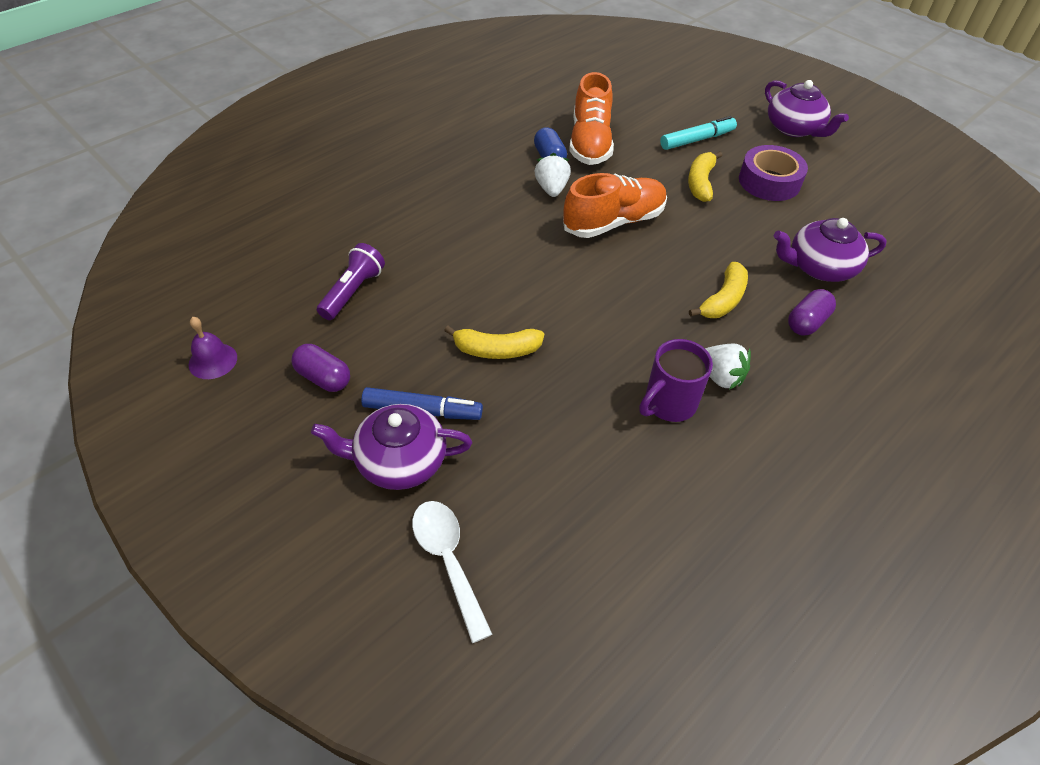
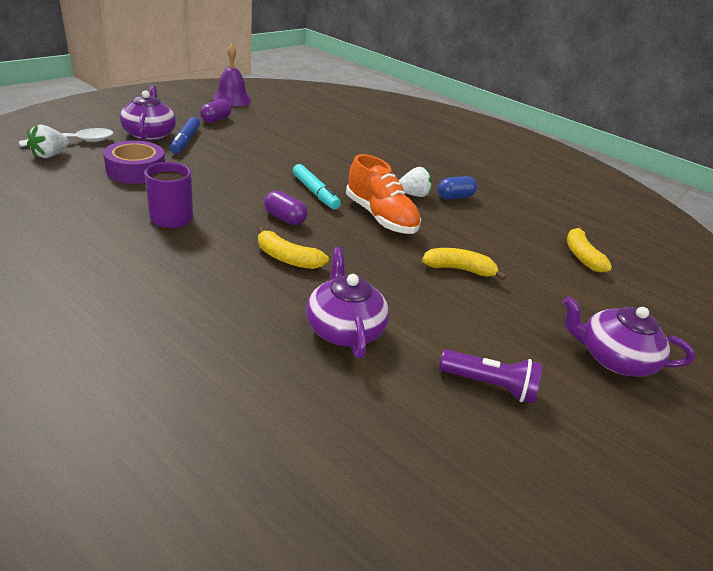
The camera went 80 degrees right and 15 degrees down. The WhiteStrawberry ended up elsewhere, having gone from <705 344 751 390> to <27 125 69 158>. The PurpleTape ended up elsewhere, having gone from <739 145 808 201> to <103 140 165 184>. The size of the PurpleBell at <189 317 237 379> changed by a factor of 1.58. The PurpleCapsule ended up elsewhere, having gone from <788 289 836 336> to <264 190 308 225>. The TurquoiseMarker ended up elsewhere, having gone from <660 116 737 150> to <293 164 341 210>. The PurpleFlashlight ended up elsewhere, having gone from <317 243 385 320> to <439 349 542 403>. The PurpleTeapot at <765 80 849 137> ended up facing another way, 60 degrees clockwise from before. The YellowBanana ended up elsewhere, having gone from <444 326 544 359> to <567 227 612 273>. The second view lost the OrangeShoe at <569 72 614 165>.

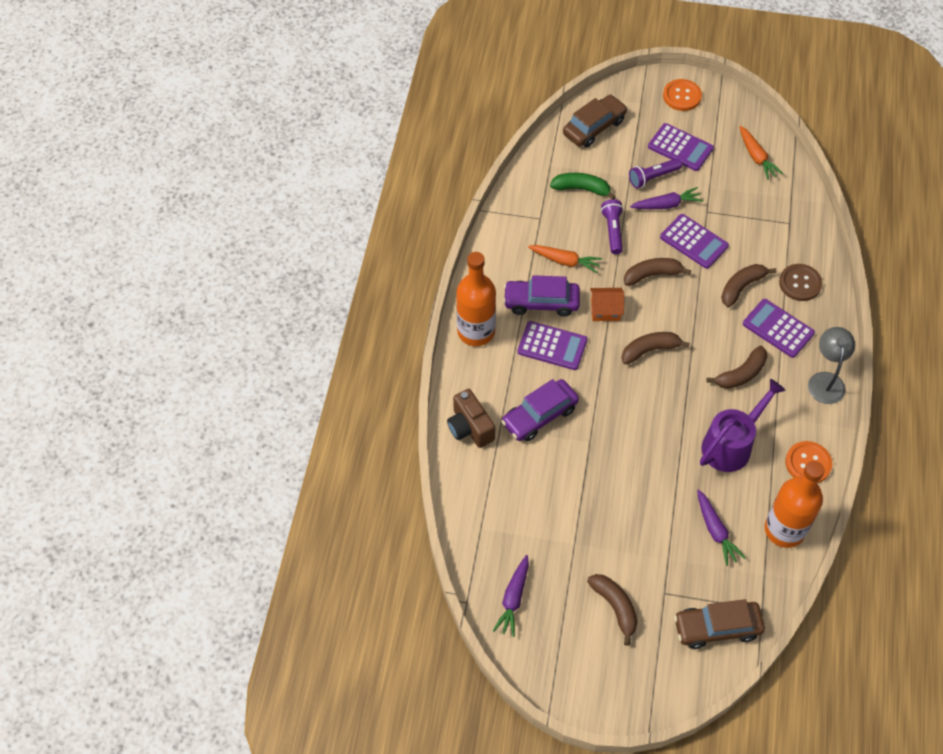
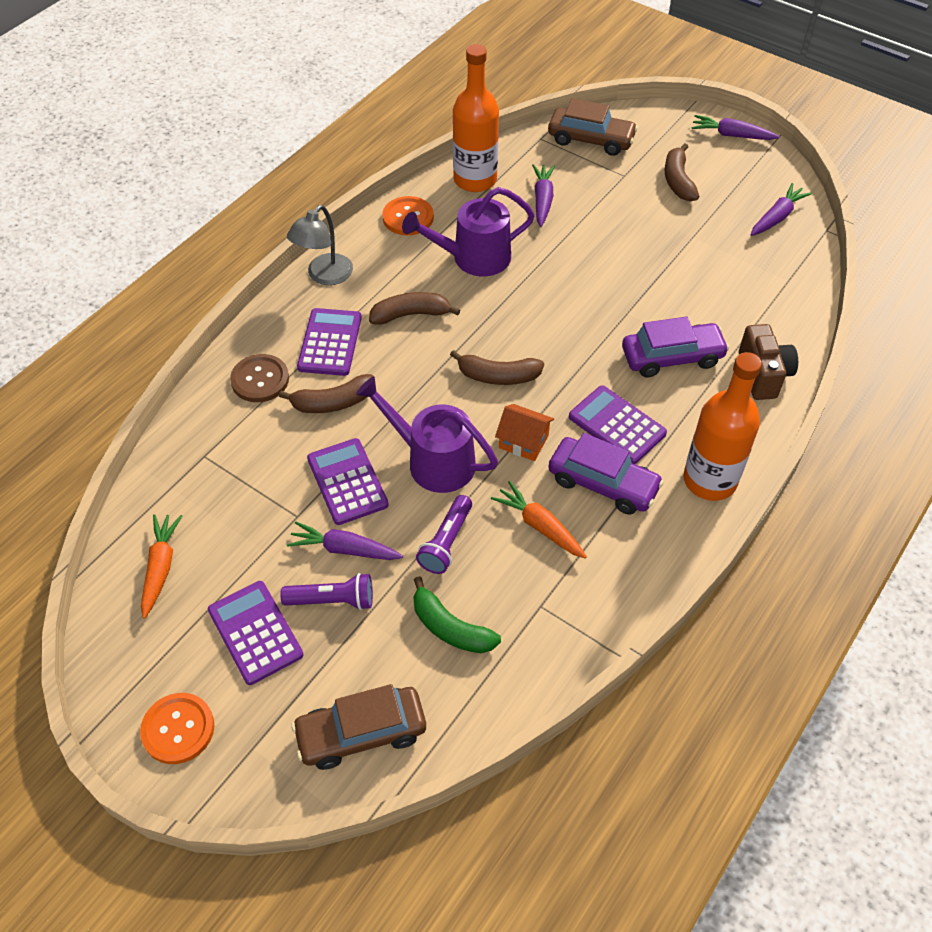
The camera went 155 degrees left and 5 degrees down. The PurpleCalculator at <743 299 815 358> ended up facing another way, 150 degrees counterclockwise from before. Where the BrownBanana stood at <624 258 691 286>, the PurpleWateringCan came to stand at <356 376 498 493>. The second view gained the PurpleCarrot at <692 115 780 140>.

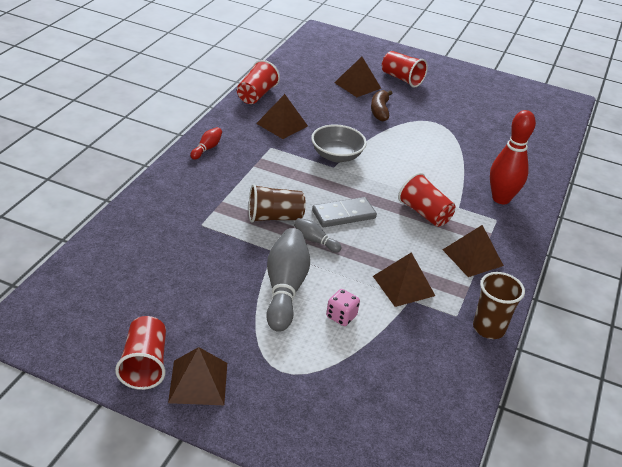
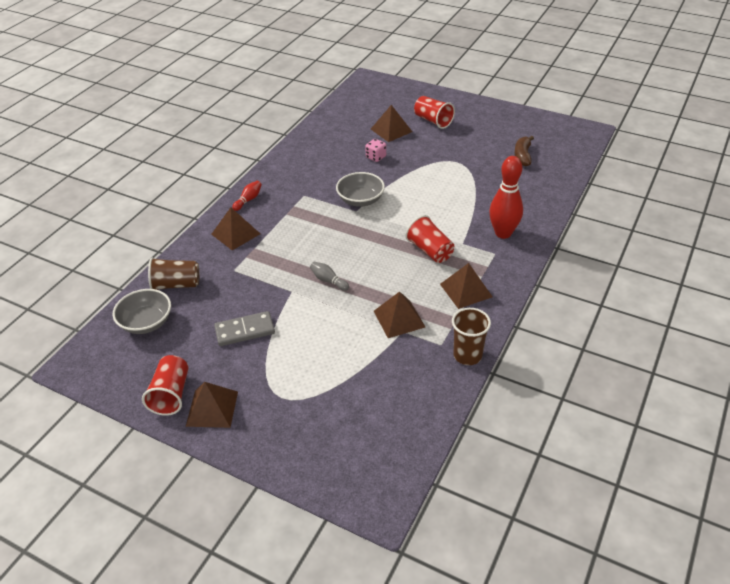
The camera went 10 degrees right and 5 degrees up. The second view gained the GreyBowl at <113 289 171 334>. The BrownCup ended up elsewhere, having gone from <249 184 306 223> to <148 257 199 290>. The BrownPyramid ended up elsewhere, having gone from <256 94 308 139> to <211 207 260 250>. The GreyDomino ended up elsewhere, having gone from <312 197 377 227> to <214 311 275 346>. The PinkDice ended up elsewhere, having gone from <326 289 360 326> to <365 139 386 162>. The BrownBanana ended up elsewhere, having gone from <371 90 392 121> to <514 136 534 167>. The second view lost the RedCup at <237 60 280 104>. The second view lost the GreyBowlingPin at <266 228 310 332>.

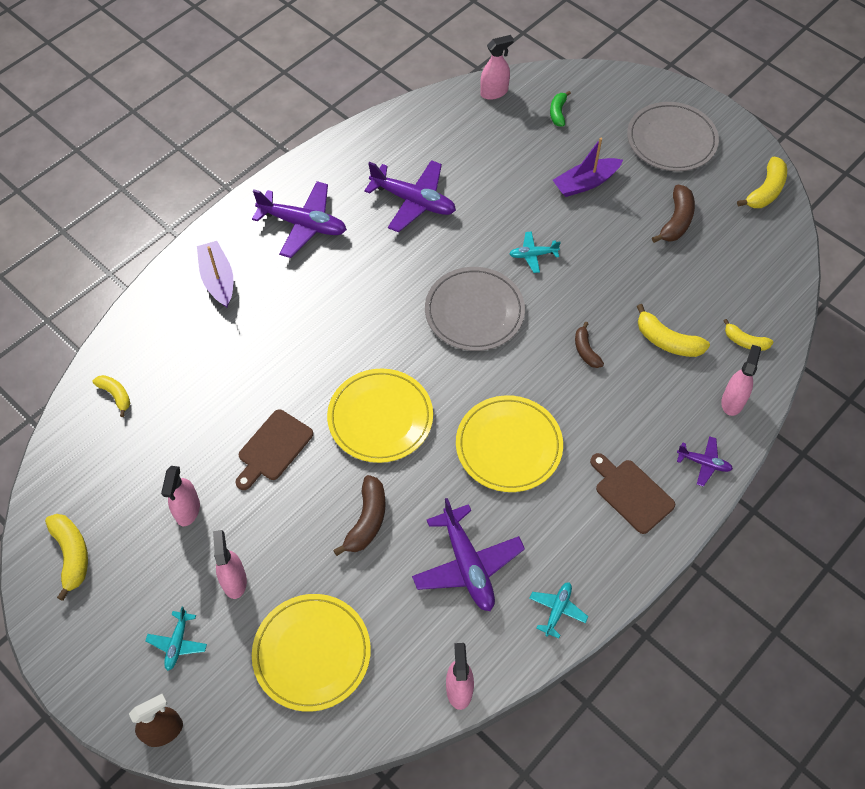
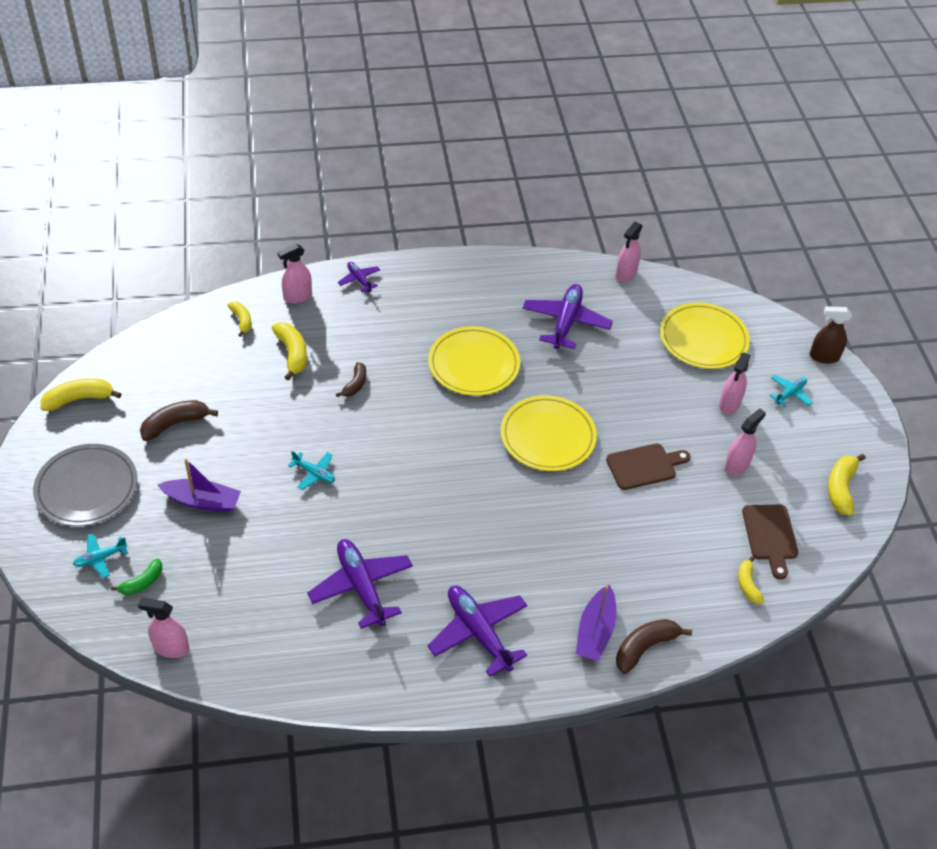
The camera went 145 degrees left and 10 degrees down. The TurquoisePlane ended up elsewhere, having gone from <529 582 588 639> to <73 534 128 578>. The BrownBanana ended up elsewhere, having gone from <333 475 386 556> to <616 619 692 674>. The BrownCuttingBoard ended up elsewhere, having gone from <590 453 675 534> to <742 505 798 579>. The second view lost the GreyPlate at <425 267 525 351>.

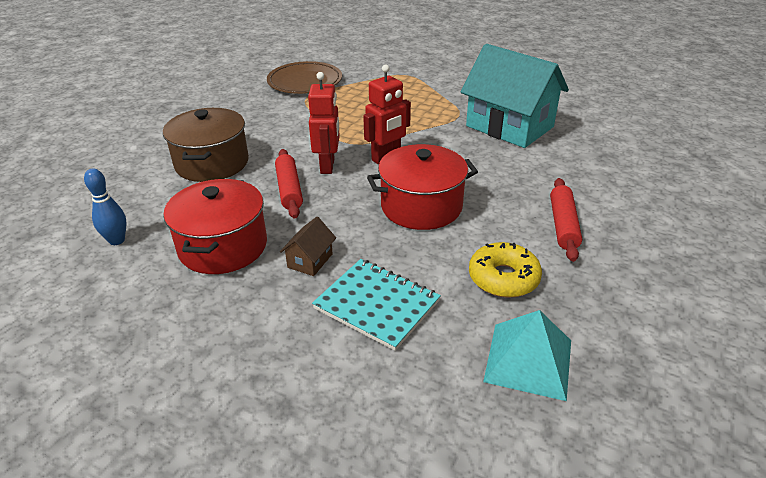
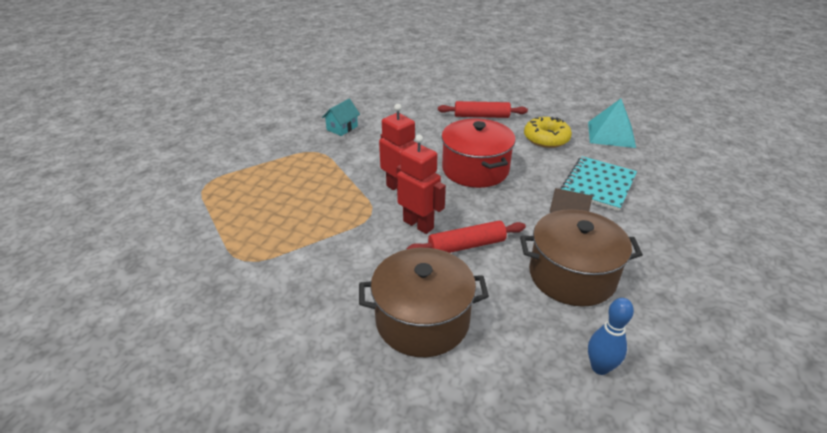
The camera went 95 degrees left and 0 degrees up. The size of the TurquoiseHouse at <461 44 569 148> changed by a factor of 0.41. The RedRobot at <308 72 340 174> ended up facing another way, 45 degrees clockwise from before. What was the RedPot at <163 179 267 274> turned into the BrownPot at <520 209 643 307>. The second view lost the BrownPlate at <267 61 342 94>.

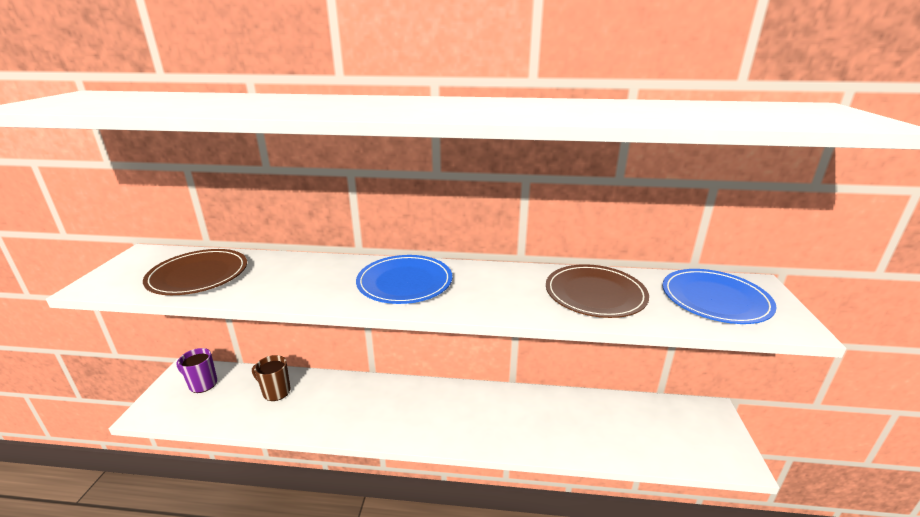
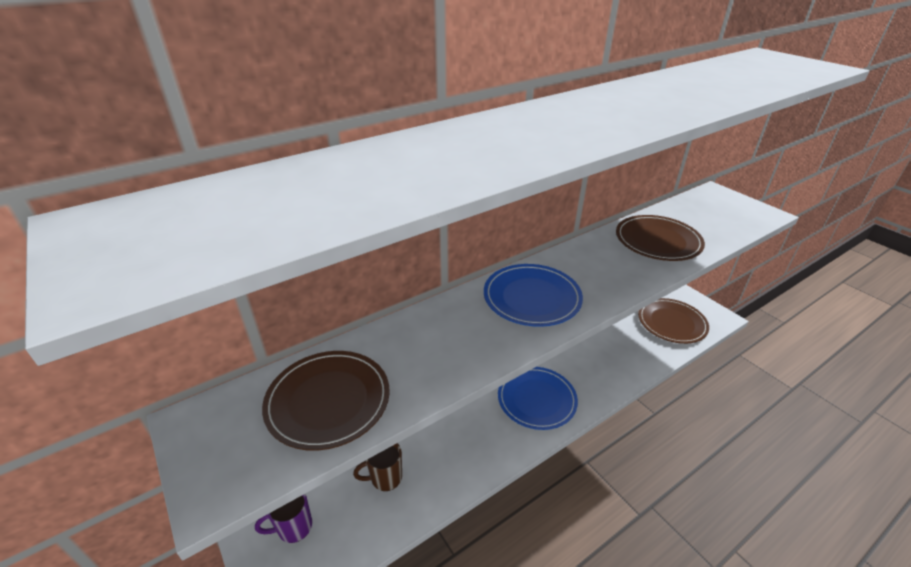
The camera went 40 degrees left and 10 degrees up. The BluePlate ended up elsewhere, having gone from <663 269 777 324> to <498 367 578 430>. The second view gained the BrownPlate at <638 298 709 344>.

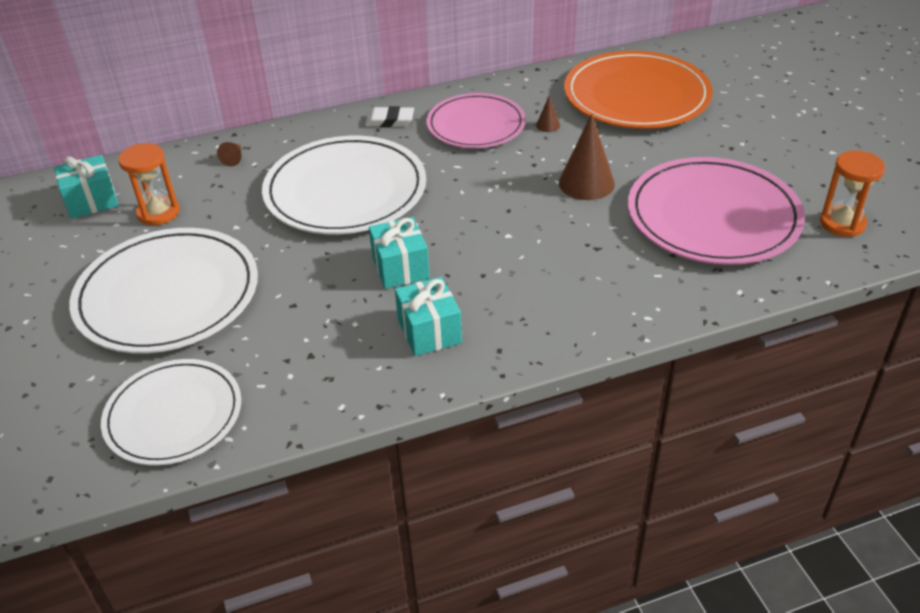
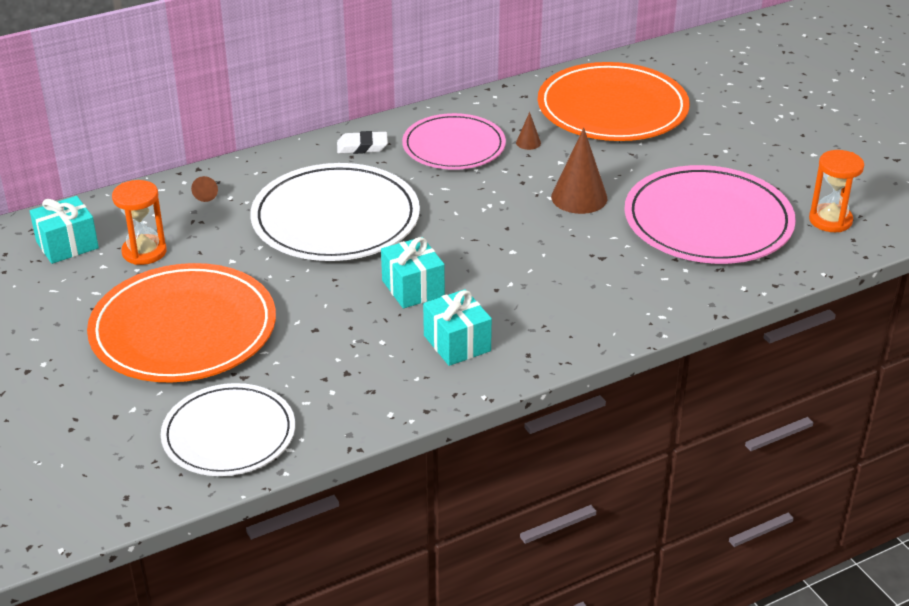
The camera went 10 degrees left and 5 degrees down. What was the WhitePlate at <69 228 258 353> turned into the OrangePlate at <87 263 276 383>.

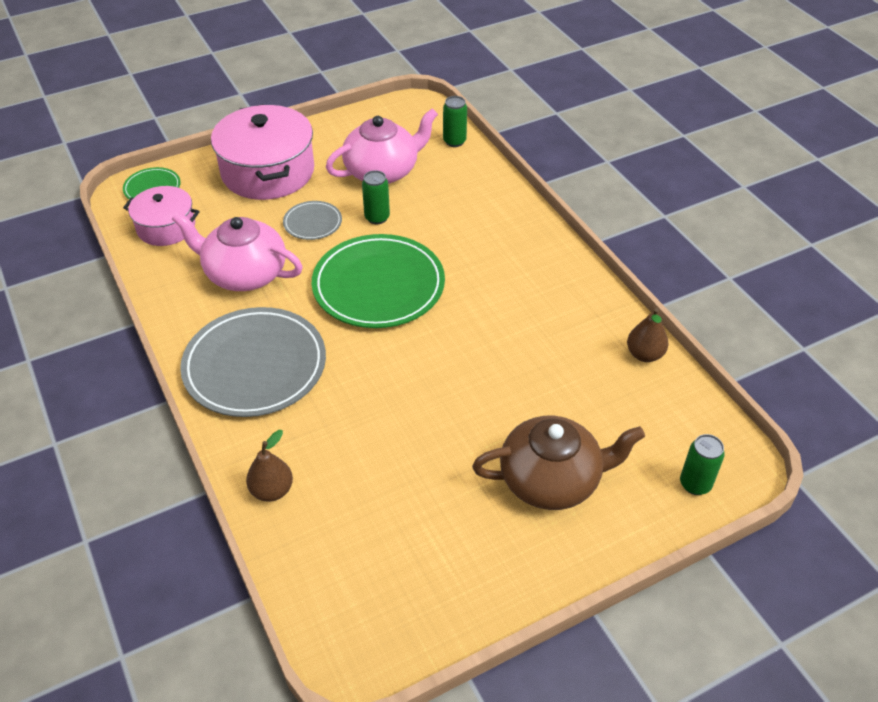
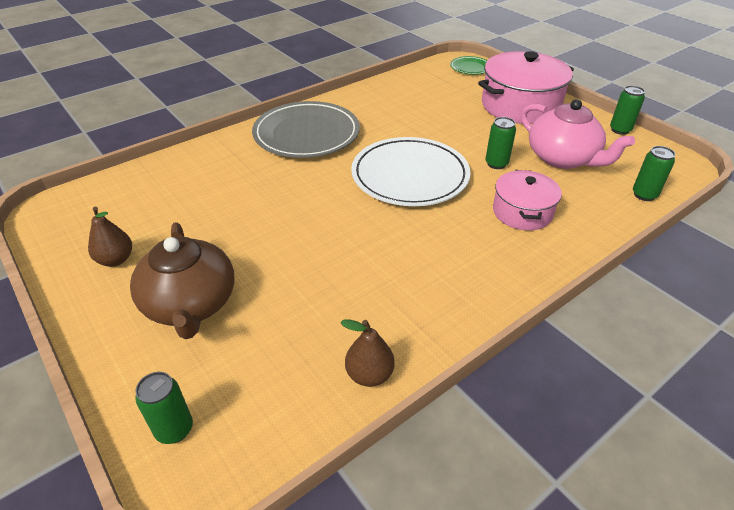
The camera went 80 degrees right and 5 degrees down. The BrownPear ended up elsewhere, having gone from <246 430 293 502> to <88 207 132 267>. What was the GreenPlate at <312 234 445 328> turned into the WhitePlate at <351 137 471 206>. The PinkPot ended up elsewhere, having gone from <123 186 200 246> to <493 170 562 230>. The second view gained the GreenCan at <610 85 645 135>. The second view lost the PinkTeapot at <172 212 303 291>. The second view lost the GreyPlate at <283 201 342 240>.

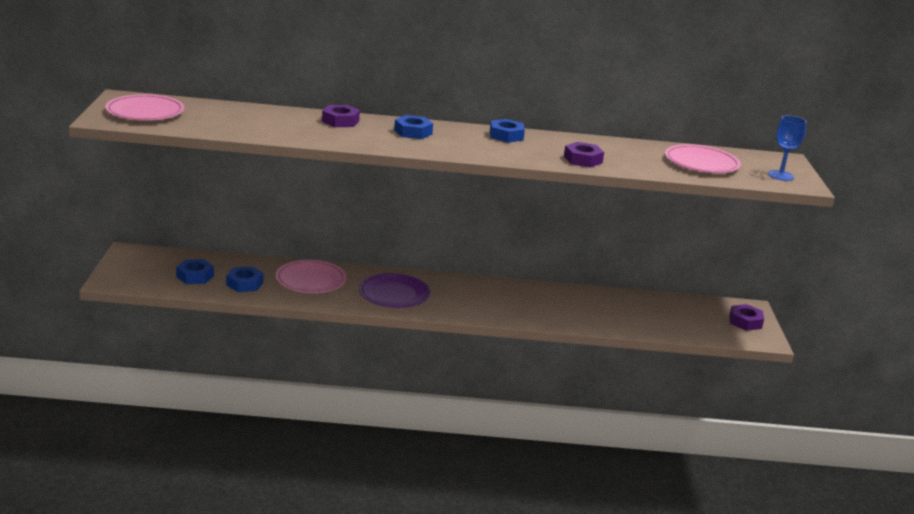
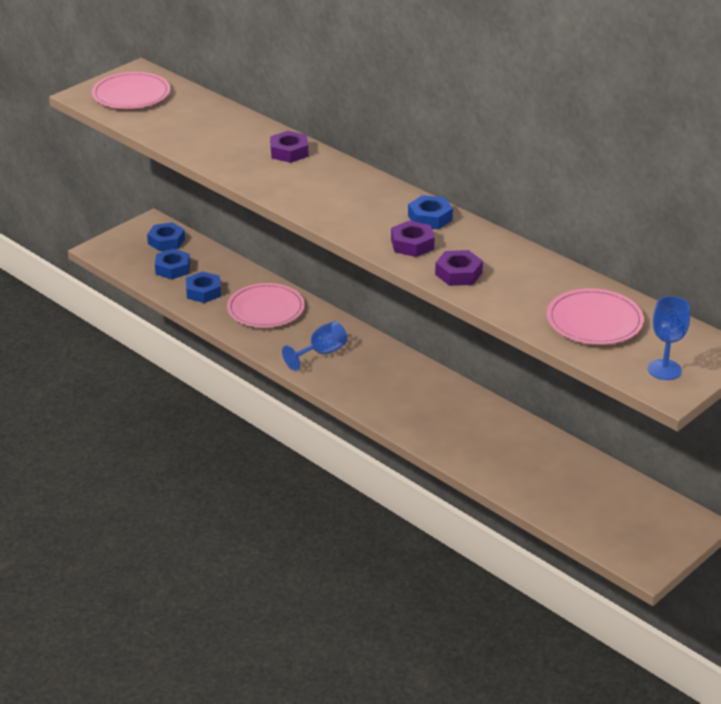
The camera went 45 degrees right and 10 degrees up. The BlueNut ended up elsewhere, having gone from <394 115 433 139> to <147 222 185 251>. Where the PurplePlate stood at <359 273 430 308>, the BlueGoblet came to stand at <282 321 347 371>. The PurpleNut ended up elsewhere, having gone from <729 304 764 331> to <391 221 435 257>.

